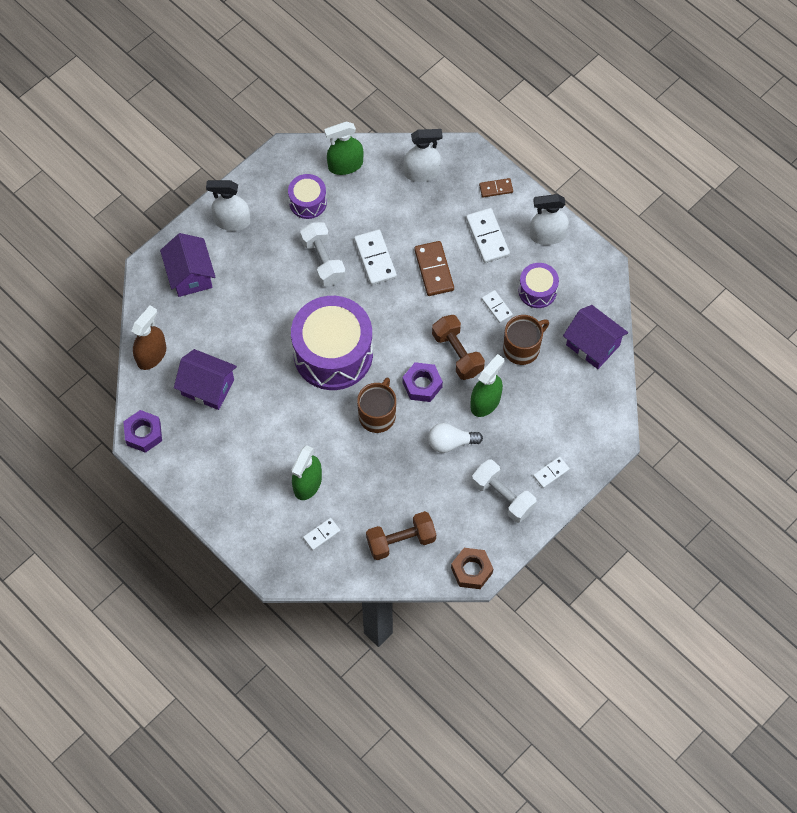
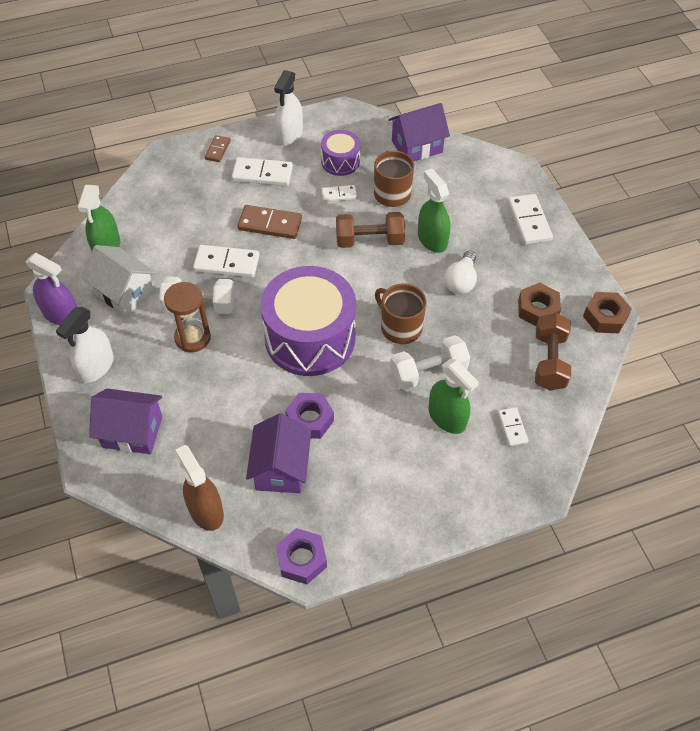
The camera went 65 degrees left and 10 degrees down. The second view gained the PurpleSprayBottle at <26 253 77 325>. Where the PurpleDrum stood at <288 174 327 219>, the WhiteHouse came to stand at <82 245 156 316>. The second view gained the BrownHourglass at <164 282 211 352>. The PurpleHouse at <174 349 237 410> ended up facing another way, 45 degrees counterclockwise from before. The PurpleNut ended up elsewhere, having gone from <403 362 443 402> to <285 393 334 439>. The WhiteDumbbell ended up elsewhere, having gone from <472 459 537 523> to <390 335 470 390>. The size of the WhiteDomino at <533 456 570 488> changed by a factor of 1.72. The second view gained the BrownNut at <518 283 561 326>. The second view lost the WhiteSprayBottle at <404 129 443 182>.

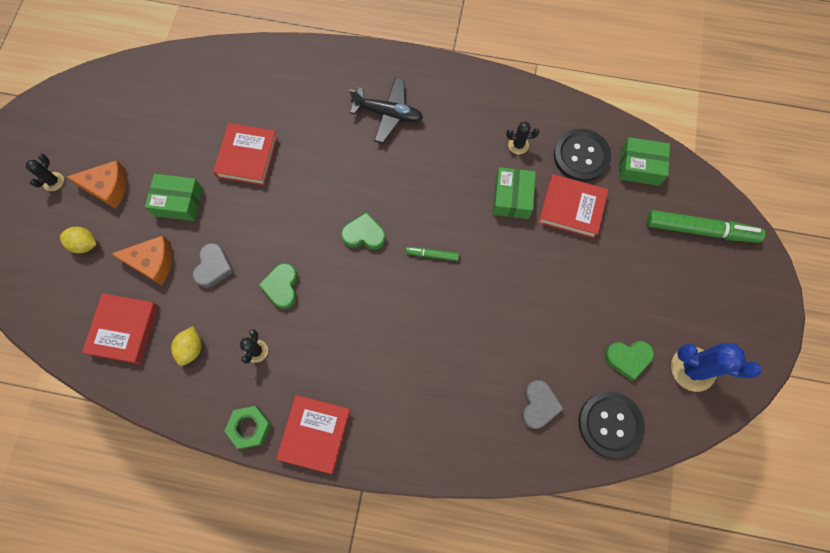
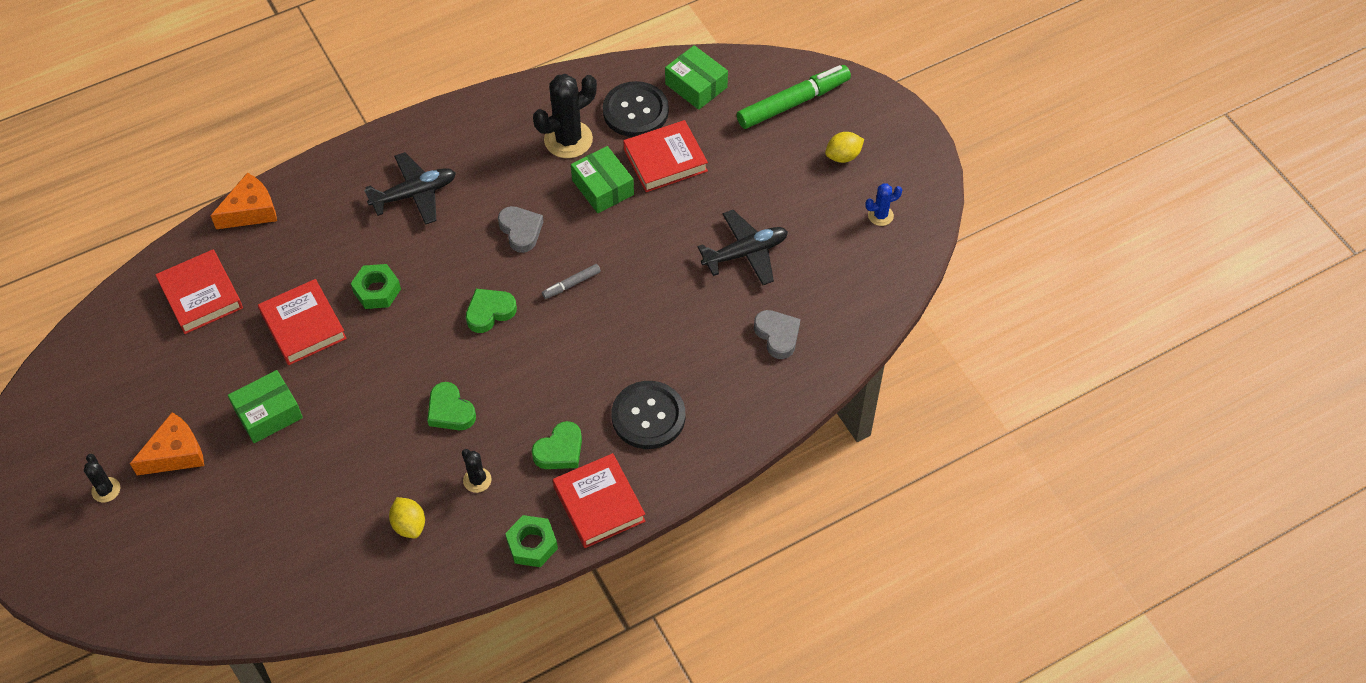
The camera went 40 degrees left and 15 degrees down. The RedBook ended up elsewhere, having gone from <82 293 158 364> to <155 249 243 334>. The OrangeCheese ended up elsewhere, having gone from <111 236 172 285> to <210 173 277 229>. The second view gained the GreenNut at <351 264 401 309>. The GreyHeart ended up elsewhere, having gone from <192 243 234 288> to <498 206 544 253>. The GreenHeart ended up elsewhere, having gone from <604 341 654 381> to <532 421 582 469>. The size of the BlackCactus at <506 122 539 154> changed by a factor of 1.95. What was the GreenMarker at <406 247 459 261> turned into the GreyMarker at <542 264 601 299>. The BlackButton ended up elsewhere, having gone from <579 392 645 457> to <612 381 685 449>. The GreenBox at <619 137 670 186> ended up facing another way, 75 degrees clockwise from before. The second view gained the BlackPlane at <697 210 788 285>. The YellowLemon ended up elsewhere, having gone from <60 226 97 253> to <825 132 864 163>. The size of the BlueCactus at <671 343 762 392> changed by a factor of 0.51.

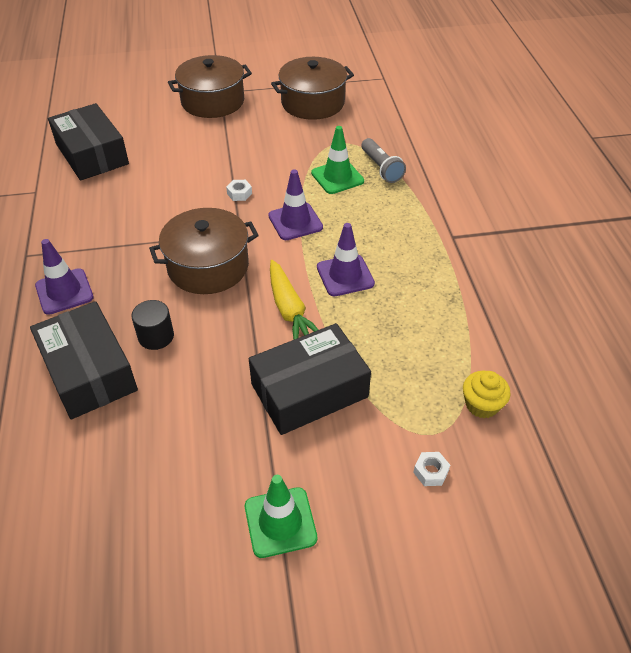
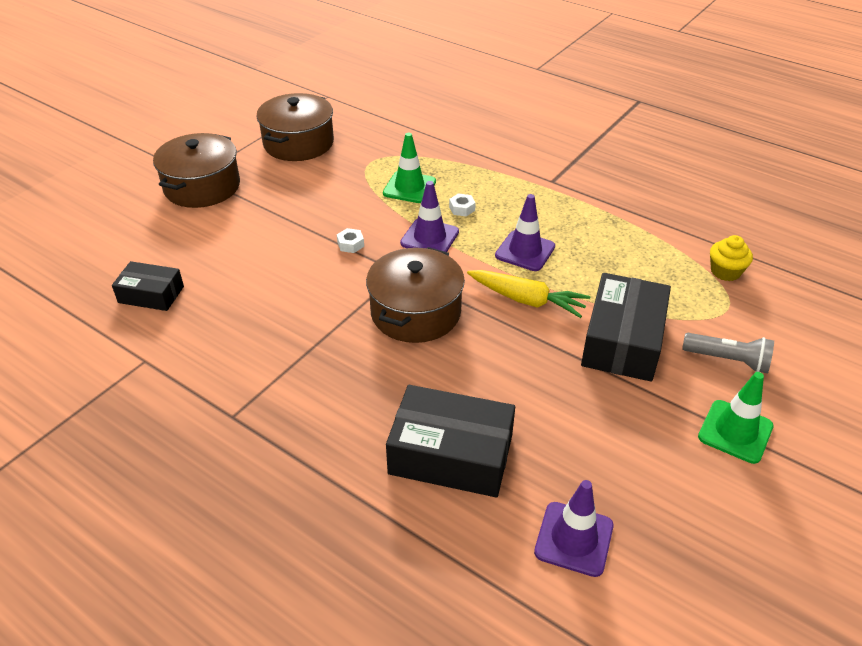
The camera went 45 degrees left and 5 degrees down. The size of the BlackBox at <48 103 129 181> changed by a factor of 0.59. The WhiteNut ended up elsewhere, having gone from <413 452 450 486> to <449 193 476 217>. The PurpleTrafficCone ended up elsewhere, having gone from <35 239 94 315> to <534 480 614 577>. The GreyFlashlight ended up elsewhere, having gone from <361 138 406 183> to <682 333 774 373>. The second view lost the BlackCylinder at <131 300 174 350>.

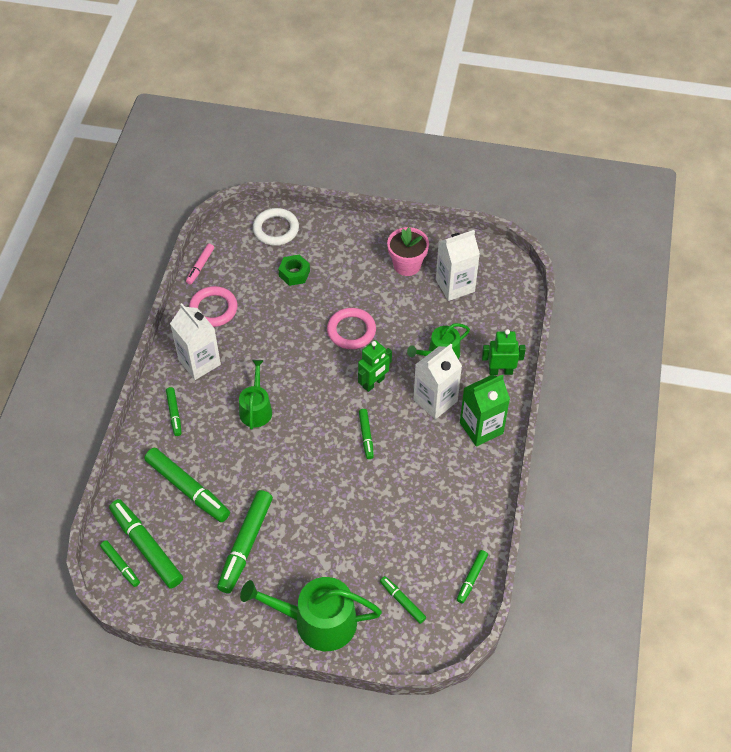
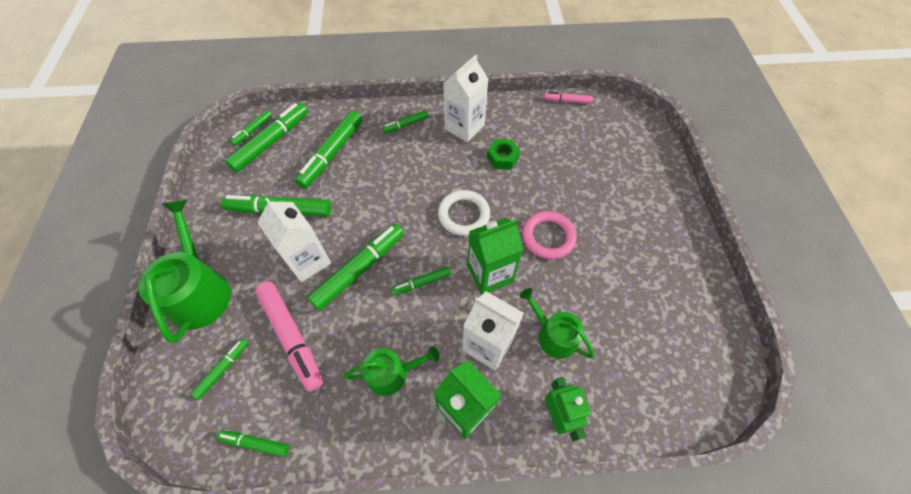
The camera went 75 degrees right and 5 degrees up. The second view gained the PinkMarker at <255 282 323 392>. The WhiteCarton ended up elsewhere, having gone from <436 230 480 301> to <257 198 331 282>. The second view gained the GreenMarker at <307 224 404 311>. The GreenWateringCan ended up elsewhere, having gone from <239 360 272 430> to <344 346 440 396>. The WhiteRing ended up elsewhere, having gone from <253 208 299 246> to <438 190 490 236>. Where the GreenRobot stood at <358 340 392 392>, the GreenCarton came to stand at <468 218 523 295>. The GreenNut ended up elsewhere, having gone from <278 255 310 286> to <487 139 520 170>. The second view lost the PinkRing at <189 286 237 327>. The second view lost the PinkFlowerPot at <387 227 429 276>.

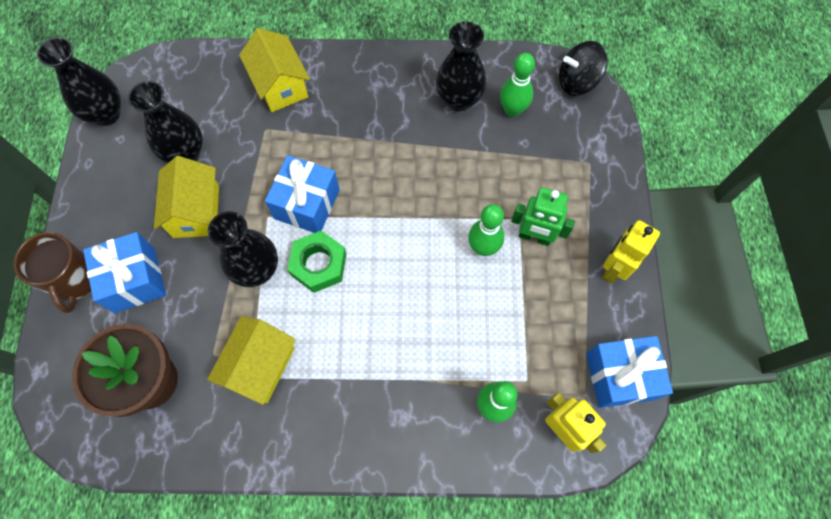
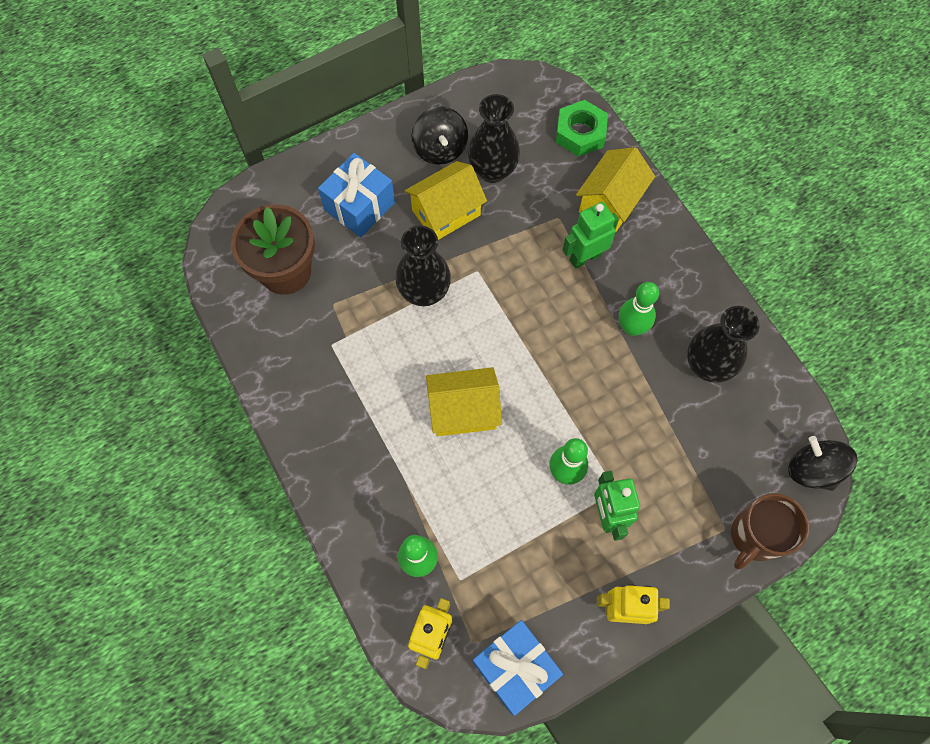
The camera went 60 degrees right and 0 degrees up. The second view gained the BlackSpinningTop at <411 106 468 165>. The YellowHouse ended up elsewhere, having gone from <207 316 296 405> to <426 367 502 436>. The GreenNut ended up elsewhere, having gone from <287 231 346 293> to <556 100 608 157>. The second view gained the GreenRobot at <563 202 619 269>. The GreenBowlingPin ended up elsewhere, having gone from <500 53 535 117> to <619 282 659 336>. The BrownMug ended up elsewhere, having gone from <14 232 91 313> to <731 493 809 570>. The second view lost the BlackVase at <37 37 121 126>. The second view lost the BlueGift at <265 155 340 233>.

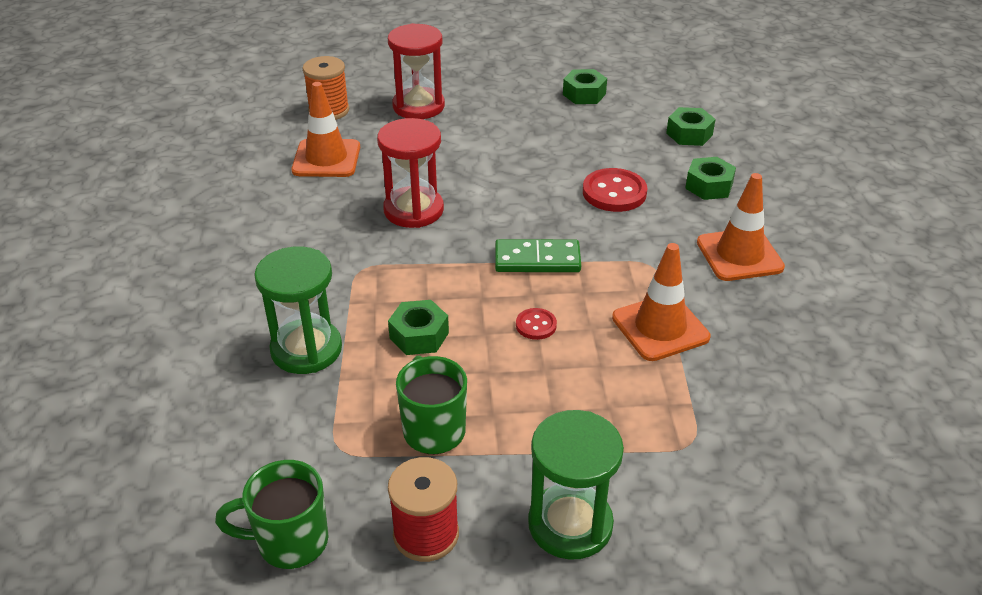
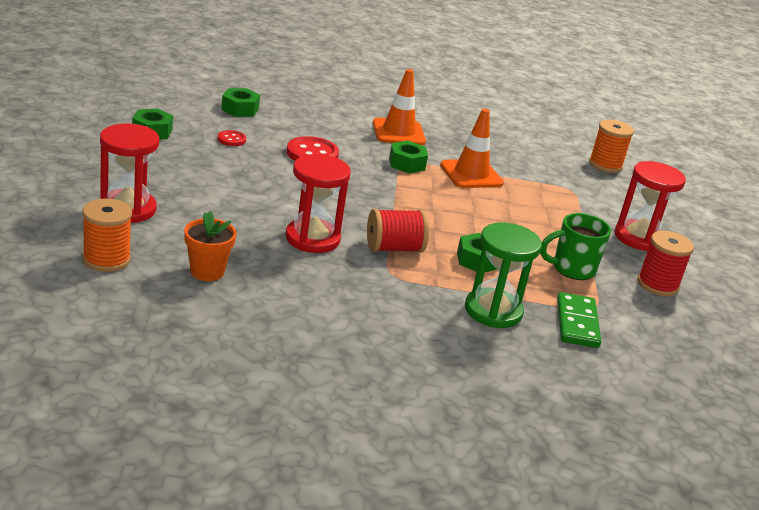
The camera went 90 degrees left and 10 degrees down. Where the OrangeTrafficCone stood at <291 82 360 177>, the OrangeFlowerPot came to stand at <184 211 236 281>. The RedButton ended up elsewhere, having gone from <516 308 557 340> to <218 130 246 146>. The second view gained the RedSpool at <367 209 429 252>. The GreenNut ended up elsewhere, having gone from <685 157 736 200> to <389 141 428 173>. The GreenDomino ended up elsewhere, having gone from <495 239 581 272> to <557 292 601 348>. The second view gained the OrangeSpool at <589 120 634 173>. What was the GreenHourglass at <528 410 624 560> turned into the RedHourglass at <614 161 686 251>. The second view lost the GreenMug at <215 460 328 569>.

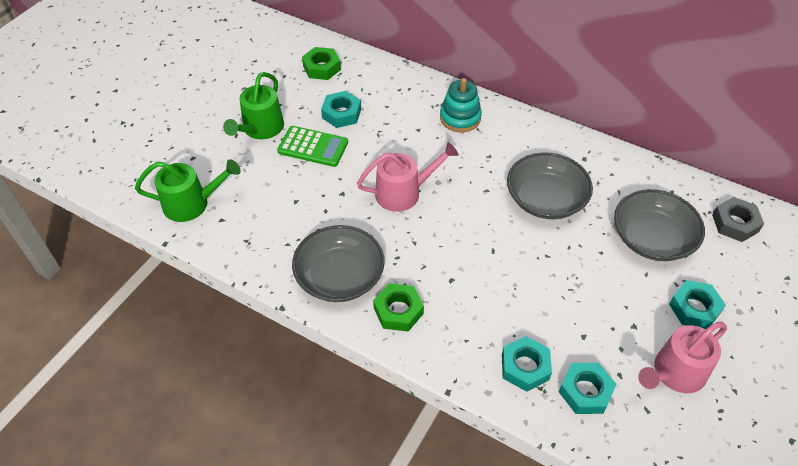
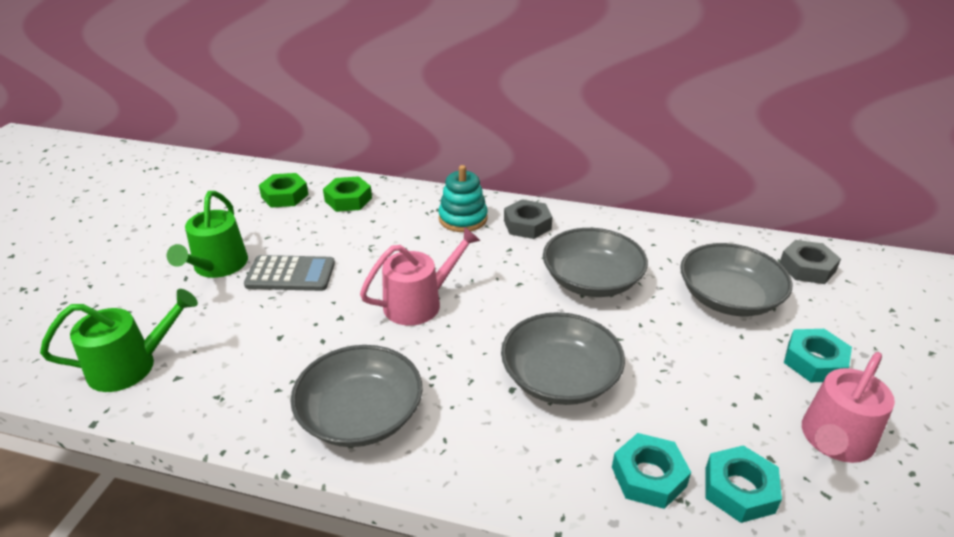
The camera went 15 degrees left and 15 degrees down. What was the GreenCalculator at <277 126 348 167> turned into the GreyCalculator at <244 255 335 291>. The GreenNut ended up elsewhere, having gone from <373 283 424 331> to <323 176 372 212>. The second view gained the GreyBowl at <501 312 625 405>. The second view gained the GreyNut at <504 199 552 239>. The second view lost the TurquoiseNut at <321 91 361 128>.

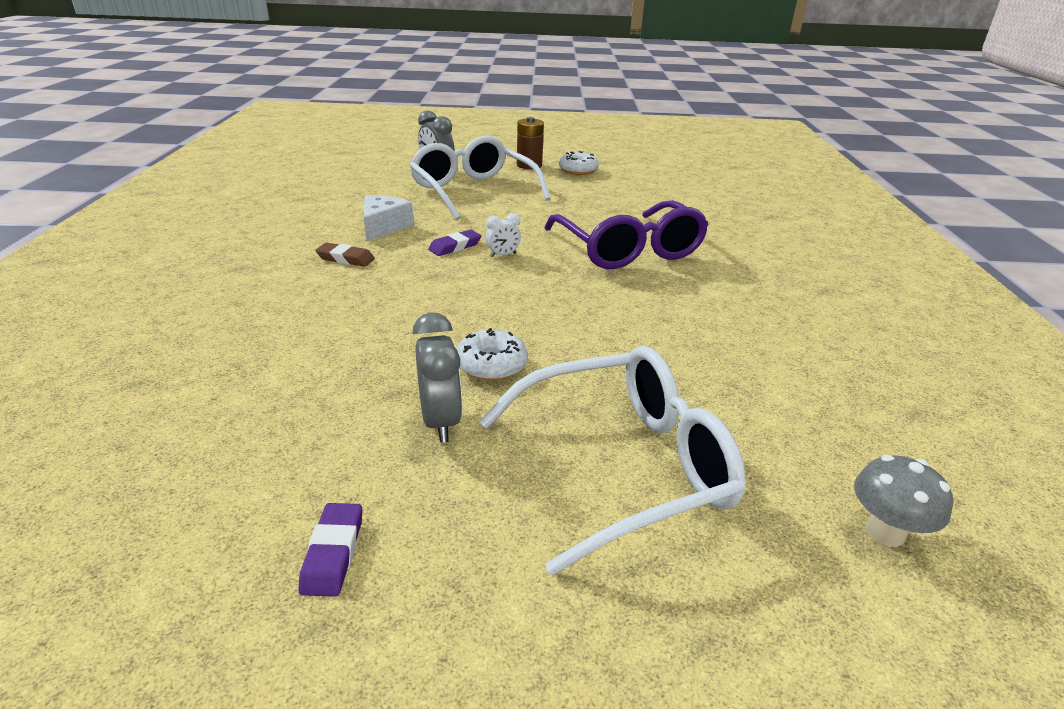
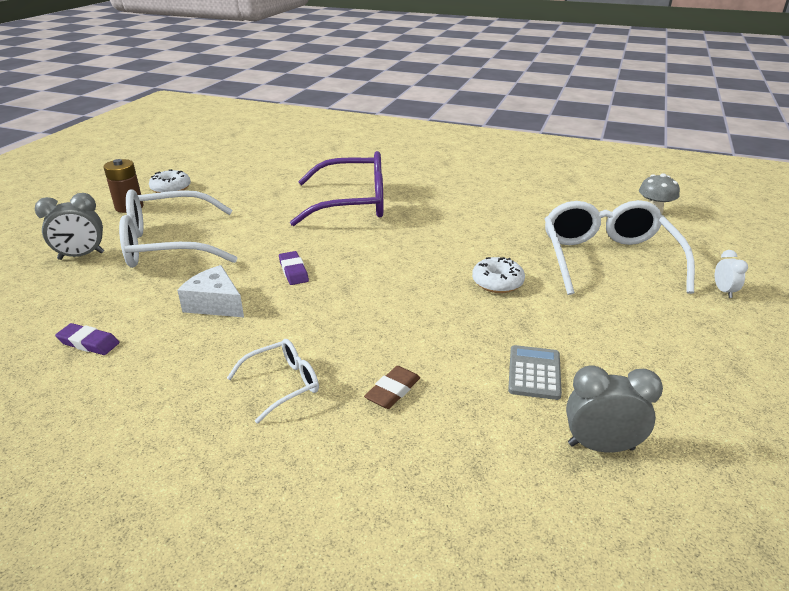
The camera went 70 degrees left and 0 degrees up. The PurpleEraser ended up elsewhere, having gone from <299 503 362 597> to <55 323 119 355>. The second view gained the WhiteGlasses at <227 339 319 423>. The BrownEraser ended up elsewhere, having gone from <315 243 375 267> to <364 366 420 409>. The second view gained the GreyCalculator at <508 345 562 400>. The GreyClock ended up elsewhere, having gone from <413 312 463 443> to <566 365 663 452>. The WhiteClock ended up elsewhere, having gone from <486 213 521 257> to <715 250 748 298>.

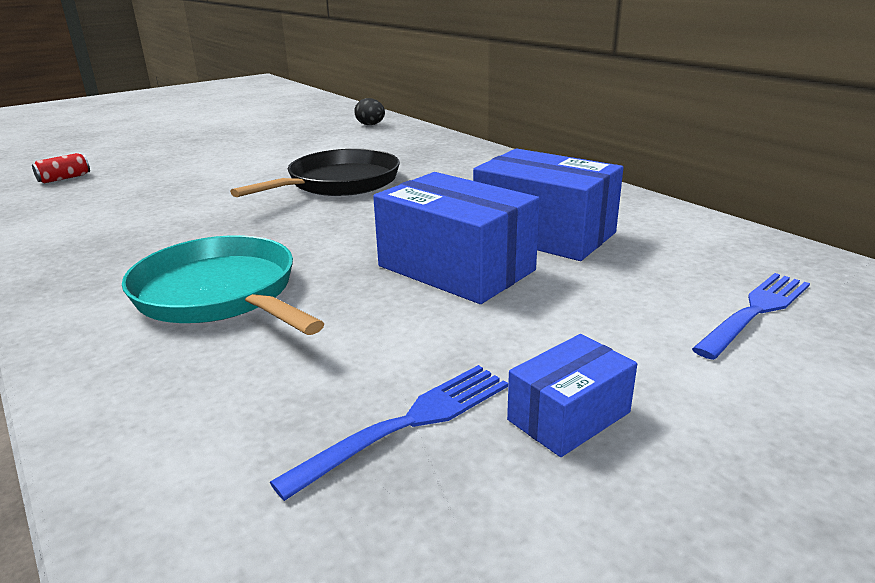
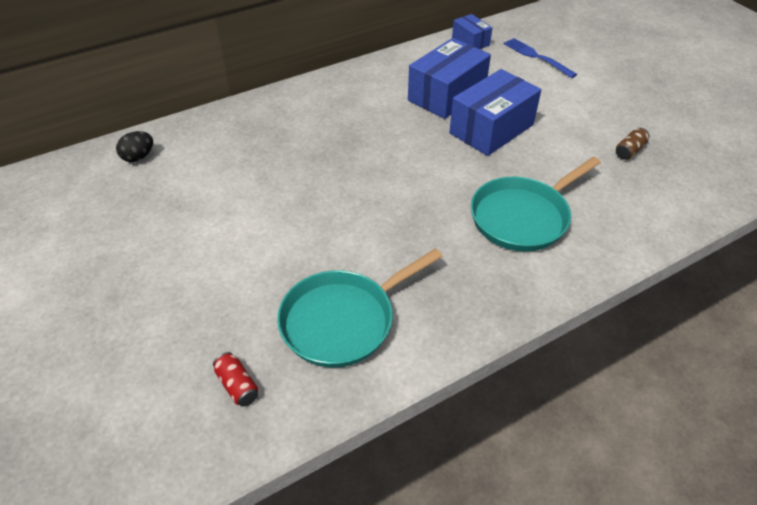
The camera went 85 degrees left and 20 degrees up. The second view gained the TurquoisePan at <277 248 443 367>. The BlueBox ended up elsewhere, having gone from <507 334 637 457> to <452 14 492 49>. Where the BlueFork stood at <270 365 508 501>, the BrownCan came to stand at <616 128 649 160>. The second view lost the BlackPan at <230 149 400 197>.

